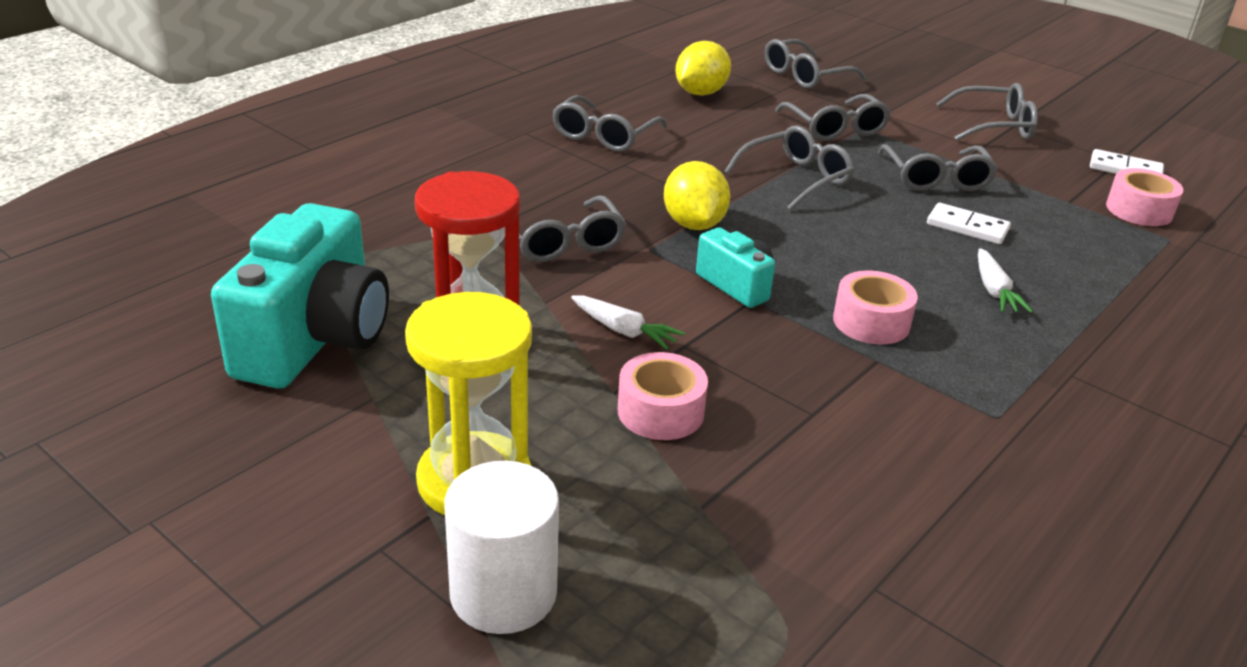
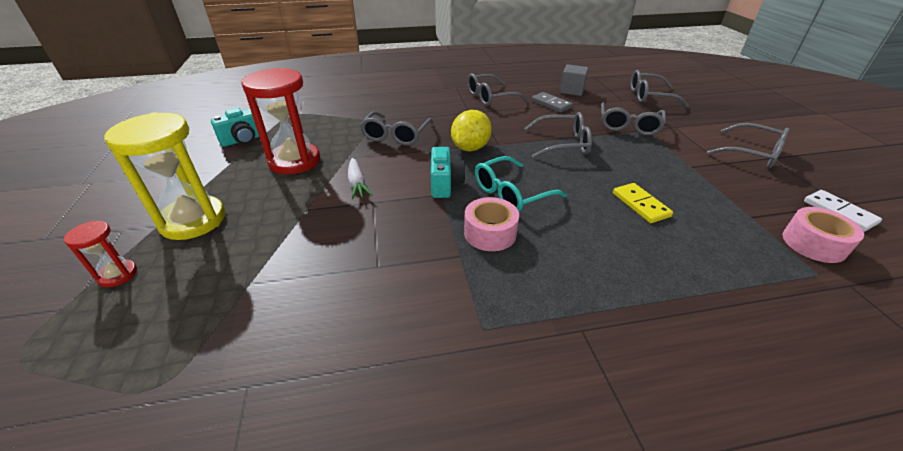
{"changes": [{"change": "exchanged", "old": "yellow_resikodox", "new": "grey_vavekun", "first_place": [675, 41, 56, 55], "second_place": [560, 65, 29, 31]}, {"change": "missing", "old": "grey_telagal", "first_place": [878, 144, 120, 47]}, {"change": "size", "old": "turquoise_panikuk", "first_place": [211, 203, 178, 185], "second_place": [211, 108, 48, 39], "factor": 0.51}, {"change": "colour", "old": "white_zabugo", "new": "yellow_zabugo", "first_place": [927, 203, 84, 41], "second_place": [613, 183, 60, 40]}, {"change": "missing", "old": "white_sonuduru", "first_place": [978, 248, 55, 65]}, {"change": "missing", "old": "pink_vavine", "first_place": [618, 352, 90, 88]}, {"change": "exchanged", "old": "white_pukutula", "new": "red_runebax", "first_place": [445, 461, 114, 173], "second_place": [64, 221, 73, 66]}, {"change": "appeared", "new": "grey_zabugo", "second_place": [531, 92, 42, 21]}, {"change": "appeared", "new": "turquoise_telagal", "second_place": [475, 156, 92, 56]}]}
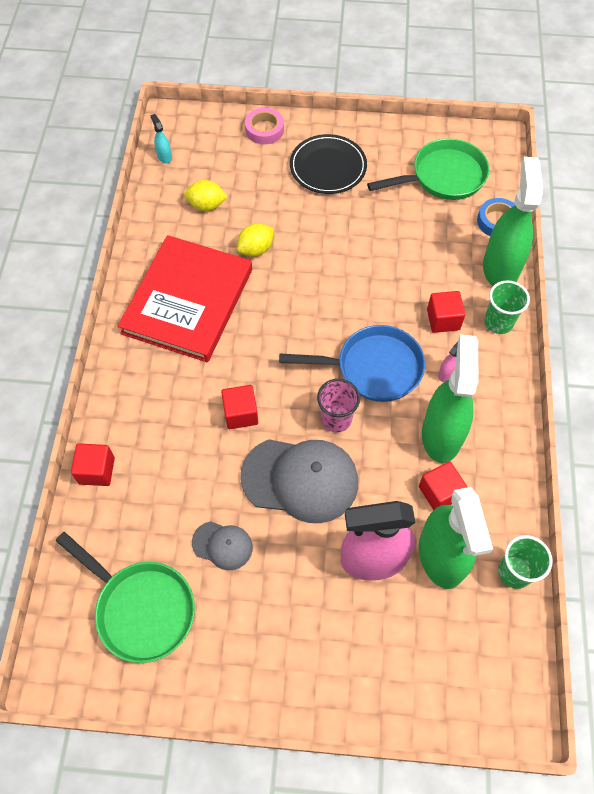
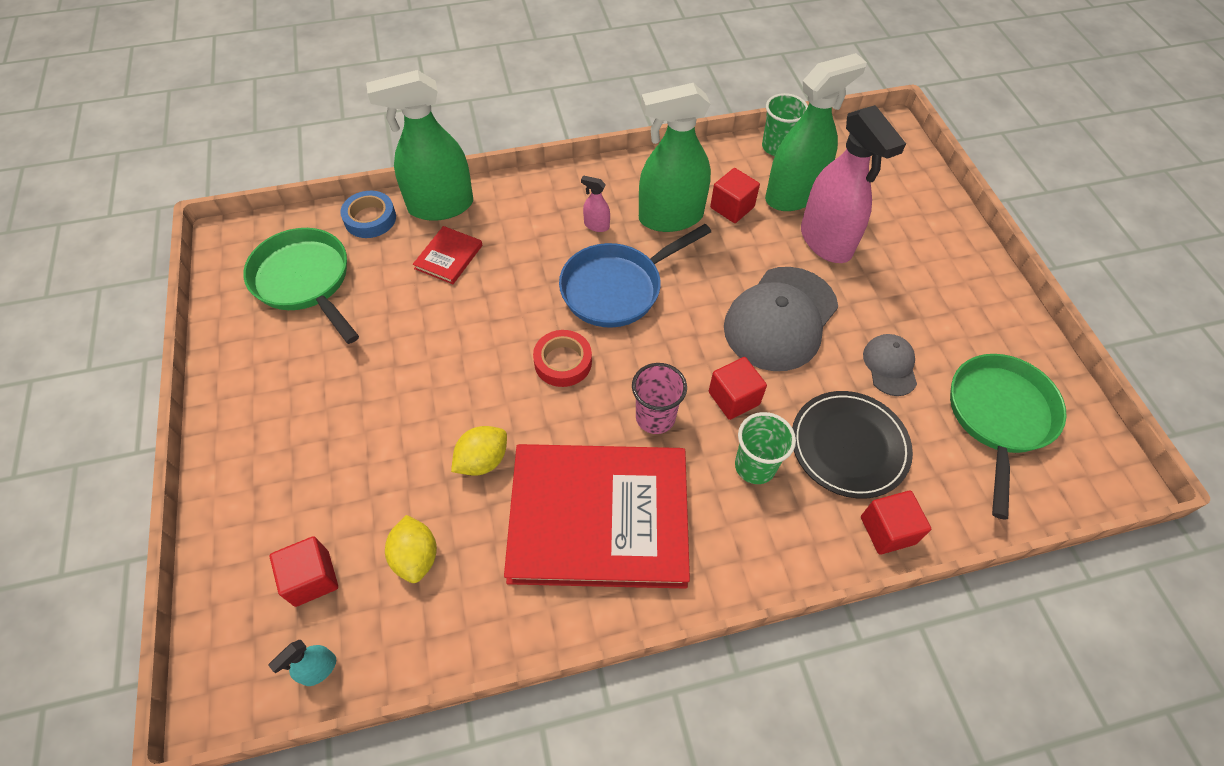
{"changes": [{"change": "missing", "old": "pink_vavine", "first_place": [245, 108, 39, 36]}, {"change": "relocated", "old": "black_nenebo", "first_place": [290, 134, 77, 60], "second_place": [792, 391, 121, 108]}, {"change": "spun", "old": "yellow_resikodox", "first_place": [237, 223, 37, 34], "second_place": [451, 426, 56, 50], "degrees": -75}, {"change": "relocated", "old": "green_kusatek", "first_place": [484, 280, 46, 54], "second_place": [735, 412, 61, 72]}, {"change": "relocated", "old": "red_vavekun", "first_place": [427, 291, 39, 42], "second_place": [270, 536, 68, 71]}, {"change": "spun", "old": "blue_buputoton", "first_place": [279, 325, 146, 77], "second_place": [559, 224, 152, 104], "degrees": -105}, {"change": "relocated", "old": "pink_kusatek", "first_place": [317, 379, 43, 53], "second_place": [632, 363, 55, 71]}, {"change": "spun", "old": "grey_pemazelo", "first_place": [240, 439, 118, 84], "second_place": [724, 267, 114, 104], "degrees": -135}, {"change": "appeared", "new": "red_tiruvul", "second_place": [413, 226, 69, 58]}, {"change": "appeared", "new": "red_vavine", "second_place": [533, 330, 59, 57]}]}
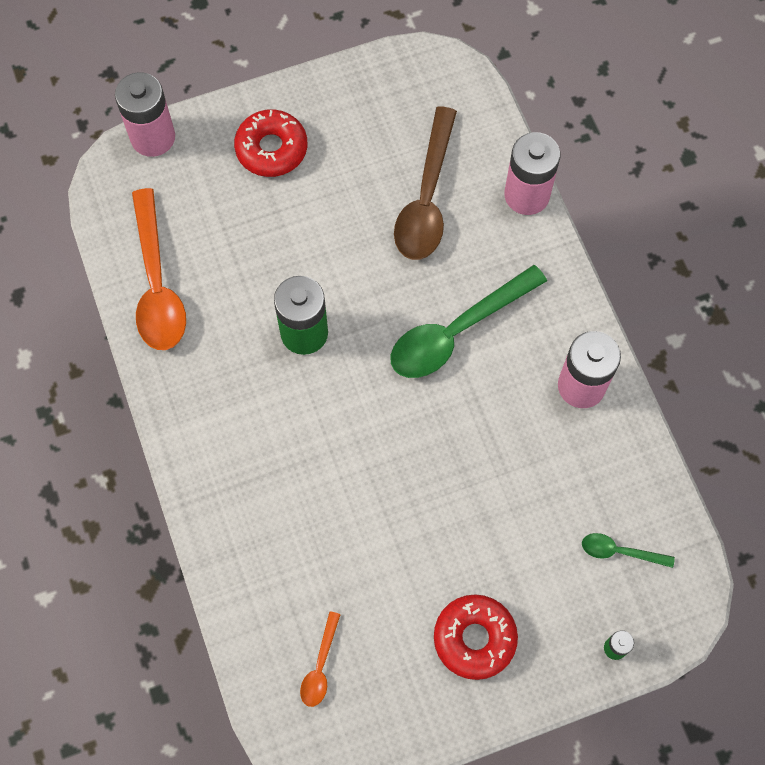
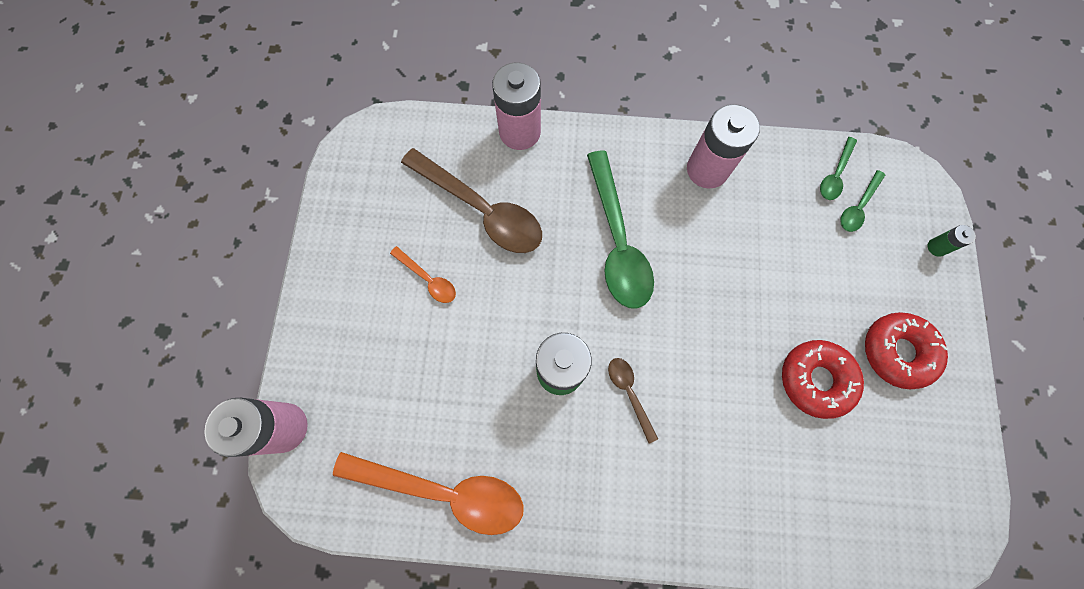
{"changes": [{"change": "relocated", "old": "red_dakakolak", "first_place": [234, 109, 73, 68], "second_place": [782, 340, 82, 79]}, {"change": "relocated", "old": "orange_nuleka", "first_place": [300, 611, 41, 96], "second_place": [390, 246, 66, 57]}, {"change": "appeared", "new": "green_nuleka", "second_place": [820, 137, 37, 63]}, {"change": "appeared", "new": "brown_nuleka", "second_place": [608, 358, 50, 86]}]}
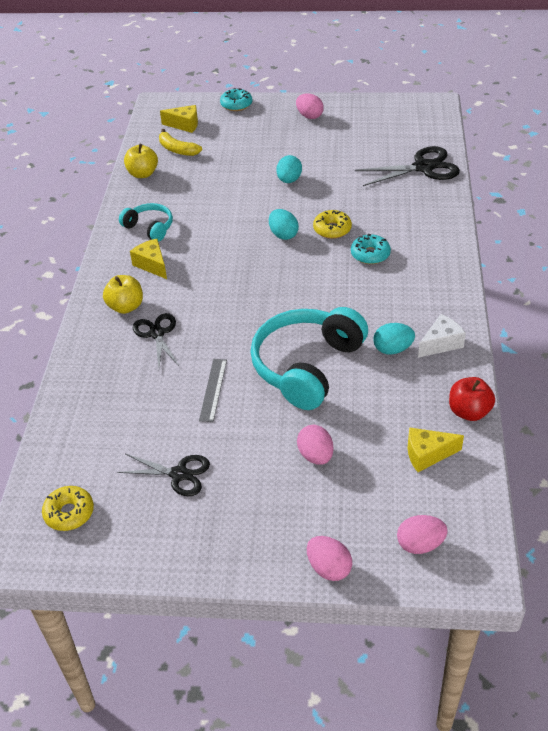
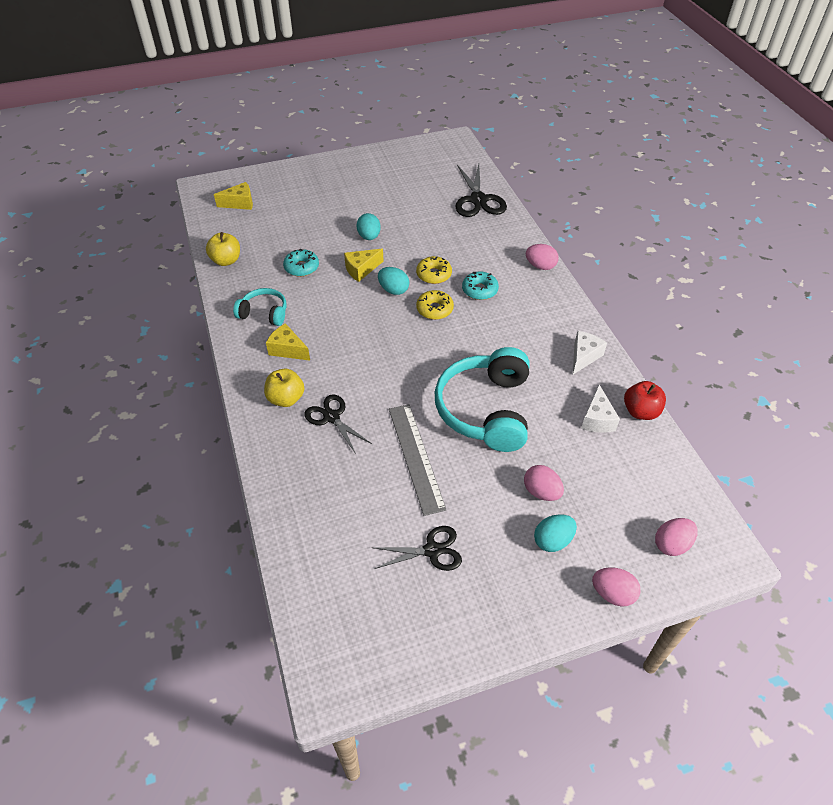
{"changes": [{"change": "relocated", "old": "turquoise_dakakolak", "first_place": [220, 88, 32, 23], "second_place": [283, 249, 36, 28]}, {"change": "relocated", "old": "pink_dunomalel", "first_place": [296, 93, 28, 26], "second_place": [526, 244, 33, 26]}, {"change": "missing", "old": "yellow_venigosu", "first_place": [159, 129, 43, 27]}, {"change": "spun", "old": "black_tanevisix", "first_place": [355, 146, 105, 40], "second_place": [455, 164, 52, 53], "degrees": 120}, {"change": "relocated", "old": "turquoise_dunomalel", "first_place": [373, 323, 42, 31], "second_place": [534, 515, 43, 37]}, {"change": "size", "old": "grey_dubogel", "first_place": [199, 359, 28, 63], "second_place": [389, 404, 58, 112], "factor": 1.63}, {"change": "relocated", "old": "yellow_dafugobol", "first_place": [408, 427, 56, 45], "second_place": [344, 249, 40, 33]}, {"change": "relocated", "old": "yellow_dakakolak", "first_place": [42, 486, 52, 45], "second_place": [416, 290, 38, 30]}, {"change": "appeared", "new": "white_dafugobol", "second_place": [581, 385, 39, 48]}]}
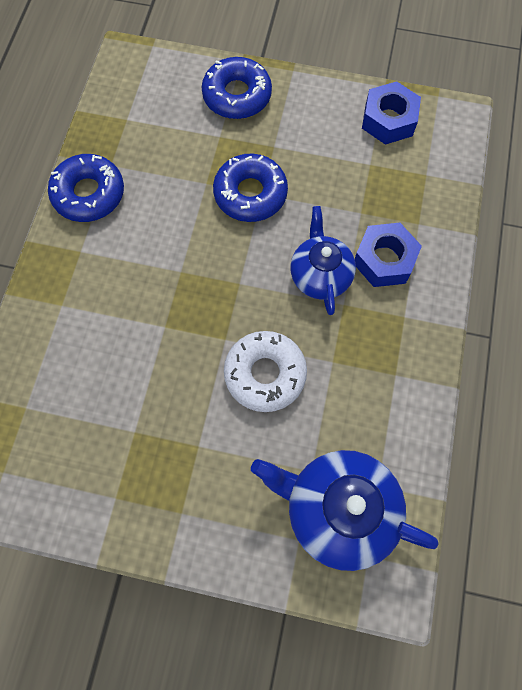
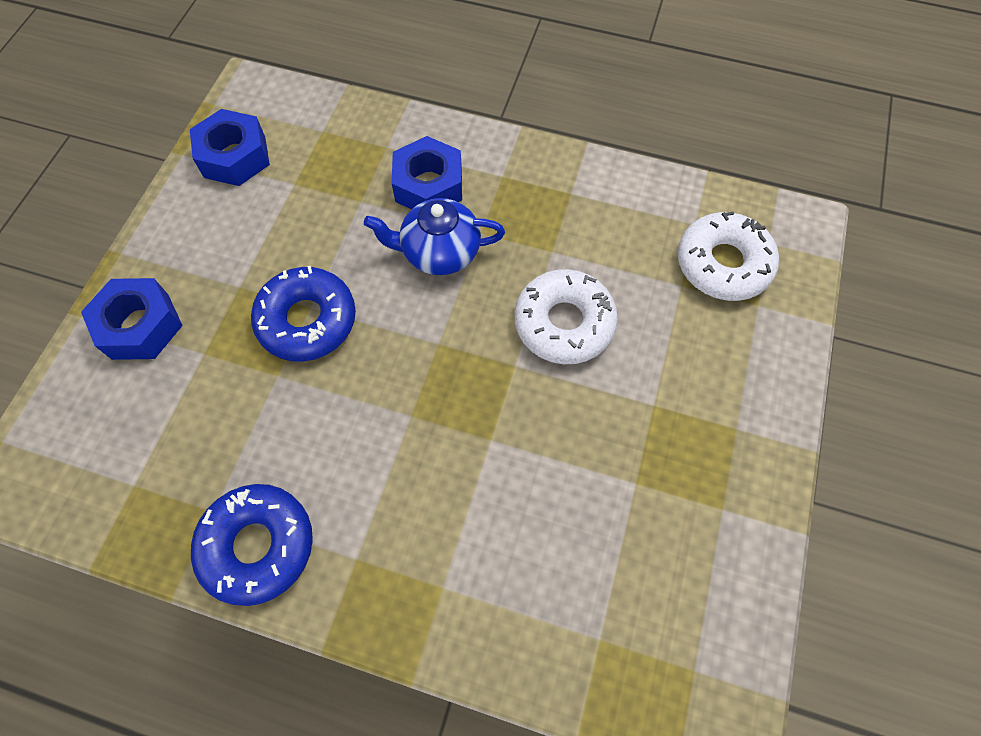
{"changes": [{"change": "exchanged", "old": "blue_dakakolak", "new": "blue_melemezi", "first_place": [201, 57, 71, 62], "second_place": [81, 278, 102, 82]}, {"change": "exchanged", "old": "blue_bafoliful", "new": "white_dakakolak", "first_place": [251, 450, 187, 121], "second_place": [678, 212, 101, 89]}]}
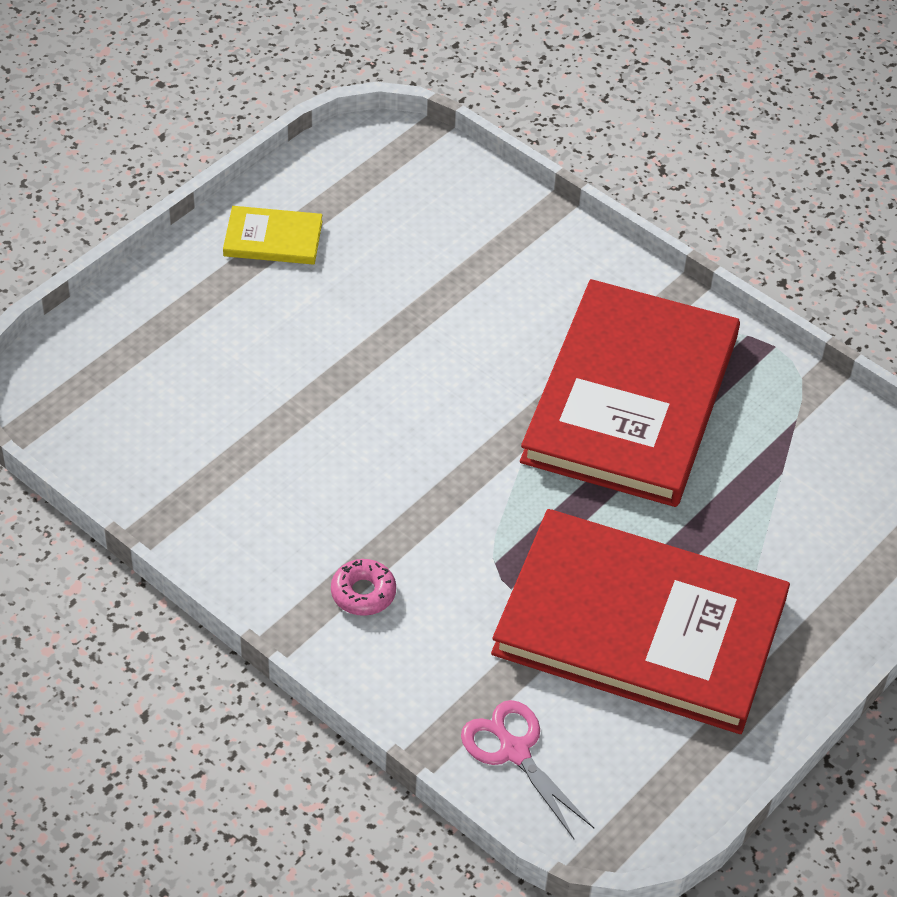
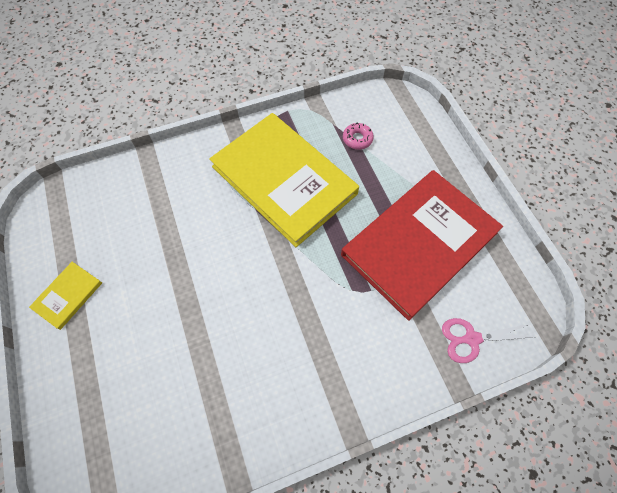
{"changes": [{"change": "colour", "old": "red_tiruvul", "new": "yellow_tiruvul", "first_place": [520, 279, 220, 228], "second_place": [209, 113, 150, 134]}, {"change": "relocated", "old": "pink_dakakolak", "first_place": [331, 559, 65, 57], "second_place": [343, 122, 31, 28]}]}
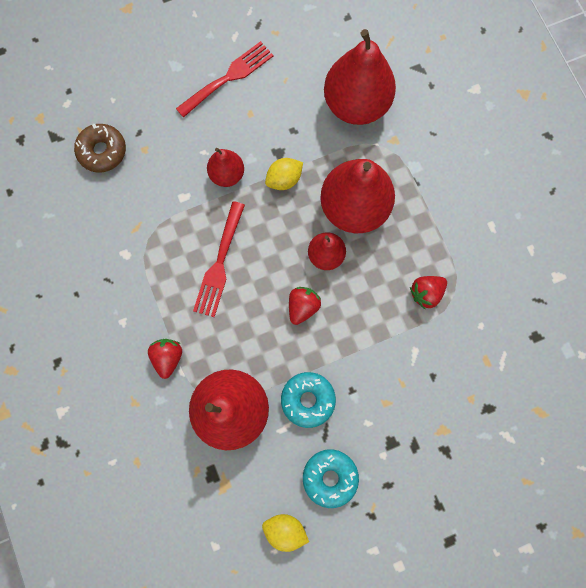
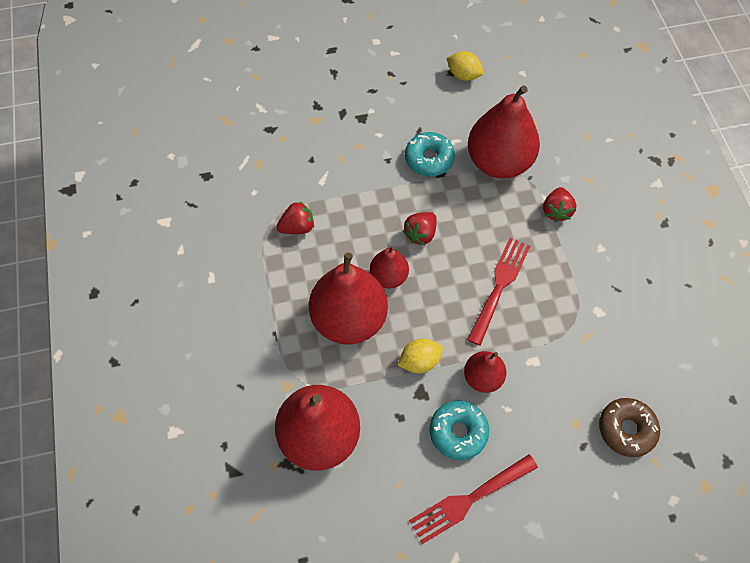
{"changes": [{"change": "relocated", "old": "turquoise_dakakolak", "first_place": [303, 449, 56, 59], "second_place": [430, 400, 59, 60]}]}
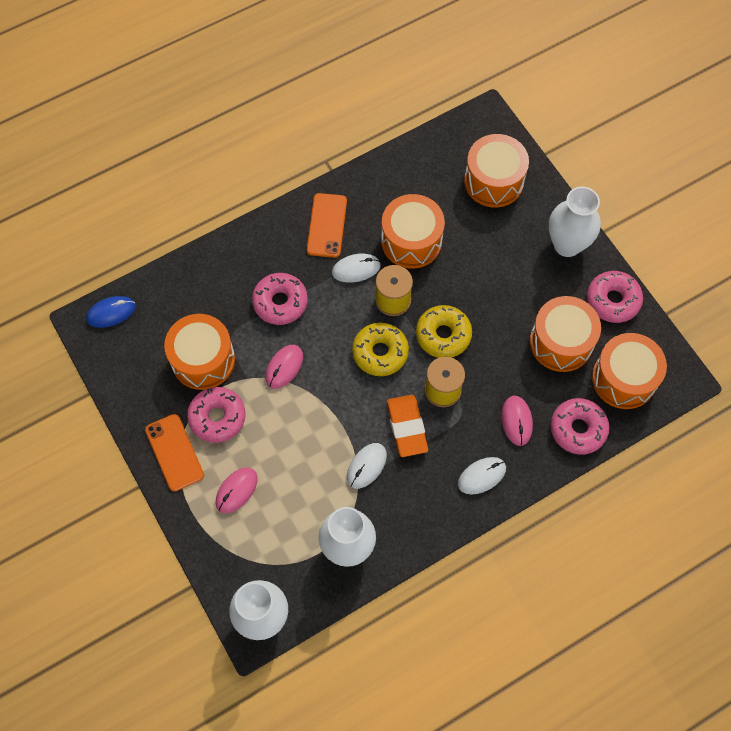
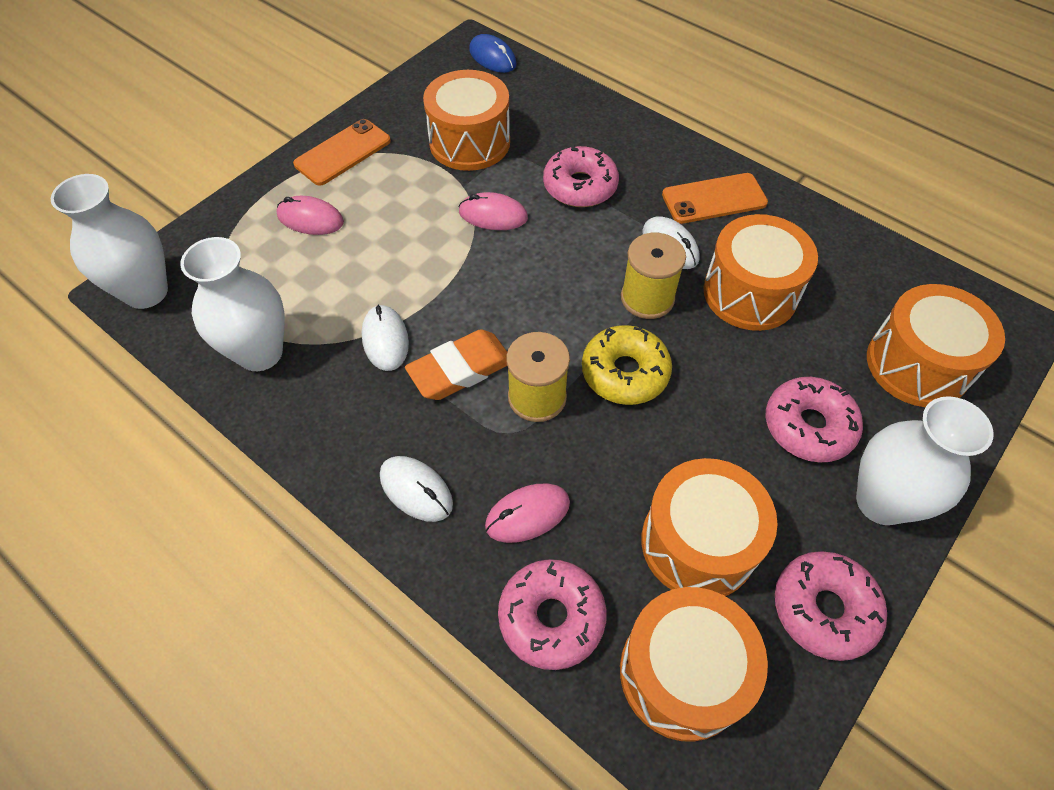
{"changes": [{"change": "missing", "old": "yellow_dakakolak", "first_place": [352, 322, 57, 54]}, {"change": "relocated", "old": "pink_dakakolak", "first_place": [187, 387, 59, 56], "second_place": [766, 377, 97, 85]}, {"change": "spun", "old": "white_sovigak", "first_place": [347, 443, 40, 46], "second_place": [362, 304, 47, 67], "degrees": 60}]}
